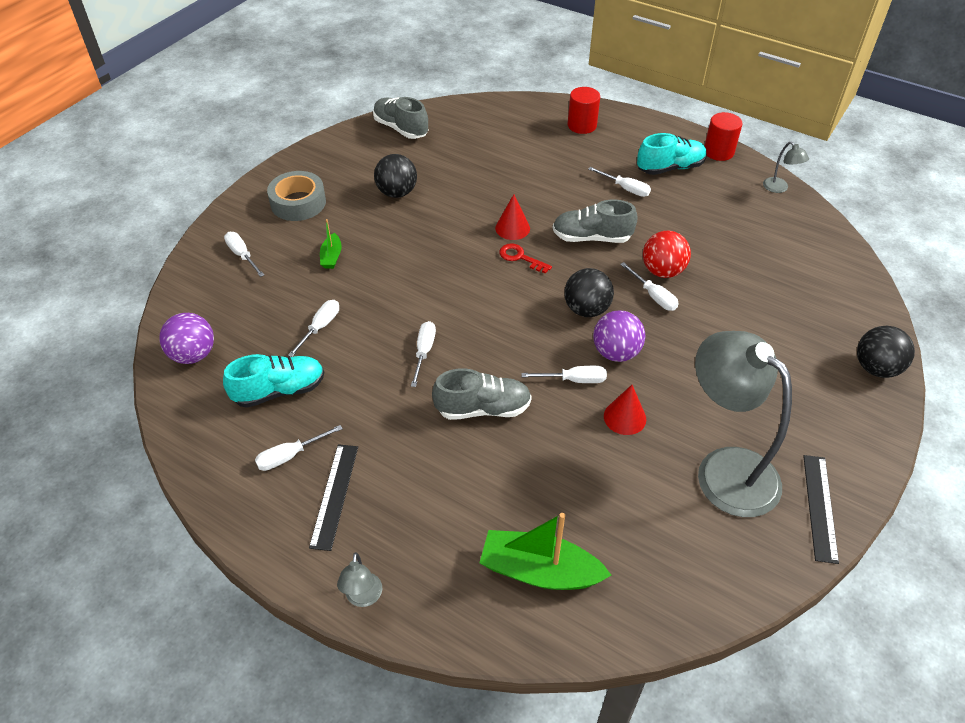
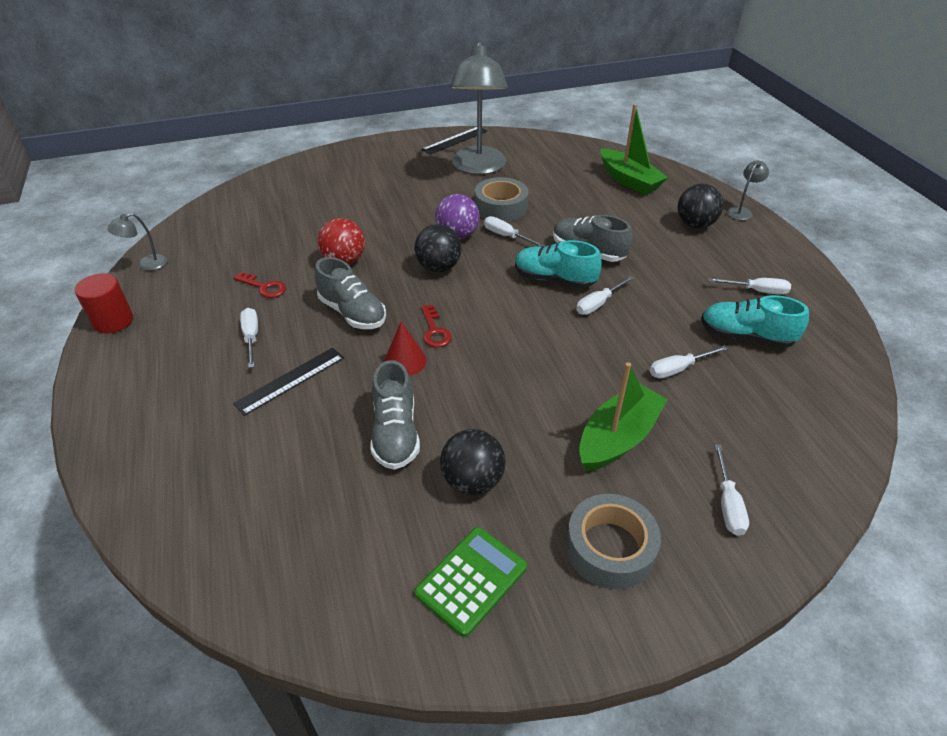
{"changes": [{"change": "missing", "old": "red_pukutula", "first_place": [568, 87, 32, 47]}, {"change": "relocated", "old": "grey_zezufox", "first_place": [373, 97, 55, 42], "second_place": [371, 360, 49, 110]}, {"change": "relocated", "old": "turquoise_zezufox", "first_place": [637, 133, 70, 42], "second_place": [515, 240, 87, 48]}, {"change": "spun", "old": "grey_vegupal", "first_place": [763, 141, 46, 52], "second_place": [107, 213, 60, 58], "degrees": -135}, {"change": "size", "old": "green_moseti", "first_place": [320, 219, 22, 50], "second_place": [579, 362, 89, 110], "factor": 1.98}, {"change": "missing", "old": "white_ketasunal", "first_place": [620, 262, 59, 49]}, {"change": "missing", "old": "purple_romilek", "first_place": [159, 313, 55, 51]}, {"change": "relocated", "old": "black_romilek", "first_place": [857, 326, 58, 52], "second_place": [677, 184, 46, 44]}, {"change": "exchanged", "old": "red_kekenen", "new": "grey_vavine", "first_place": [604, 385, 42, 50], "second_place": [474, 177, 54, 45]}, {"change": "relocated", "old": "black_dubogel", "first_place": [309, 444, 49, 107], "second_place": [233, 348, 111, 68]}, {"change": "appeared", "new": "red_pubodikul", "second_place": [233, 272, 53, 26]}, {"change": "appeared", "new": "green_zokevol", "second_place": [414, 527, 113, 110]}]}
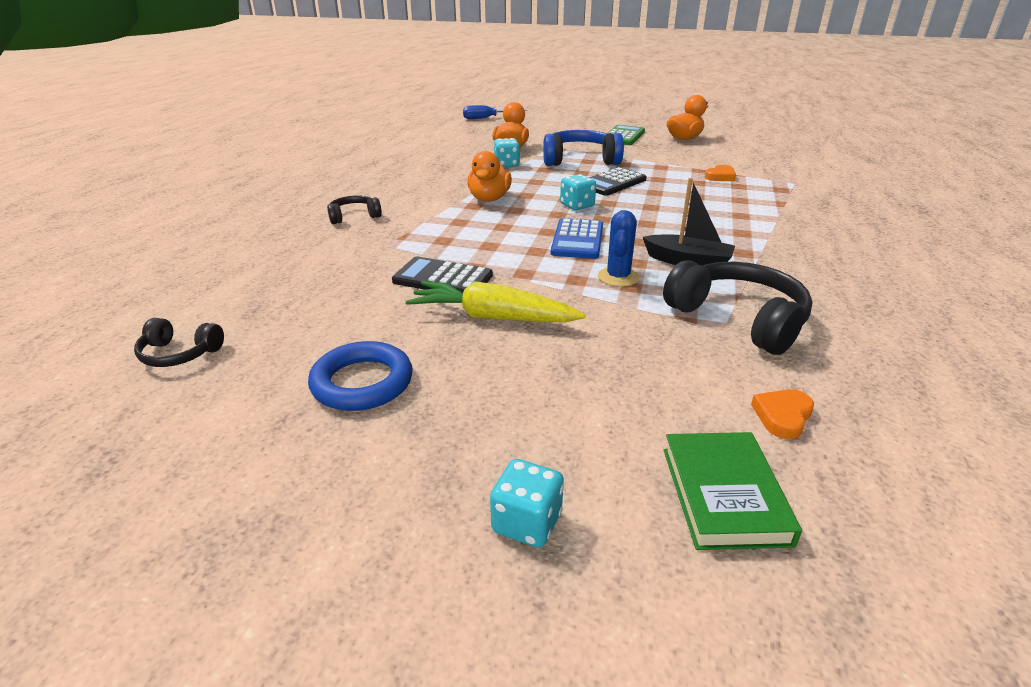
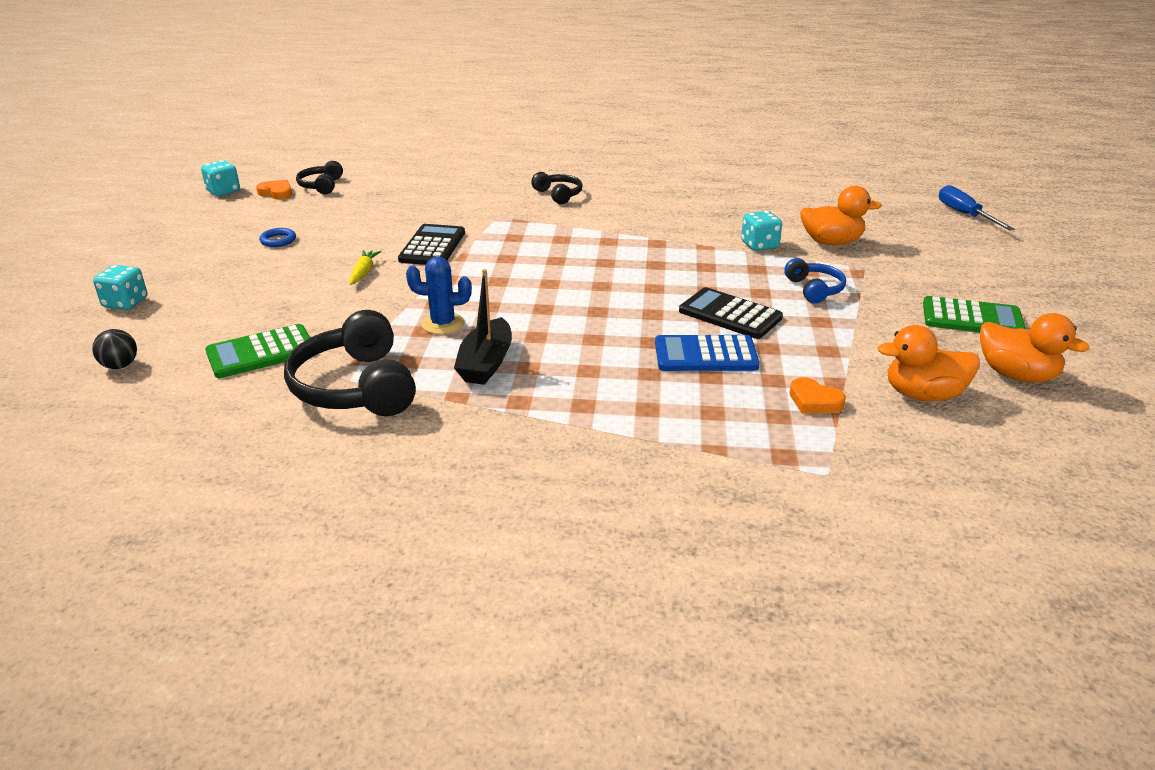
{"changes": [{"change": "size", "old": "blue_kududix", "first_place": [543, 130, 81, 36], "second_place": [784, 258, 62, 46], "factor": 0.53}, {"change": "relocated", "old": "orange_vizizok", "first_place": [467, 151, 45, 51], "second_place": [878, 325, 102, 76]}, {"change": "relocated", "old": "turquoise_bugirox", "first_place": [560, 174, 36, 36], "second_place": [201, 160, 39, 36]}, {"change": "relocated", "old": "blue_zokevol", "first_place": [551, 218, 52, 41], "second_place": [655, 335, 105, 36]}, {"change": "spun", "old": "black_kududix", "first_place": [663, 260, 150, 95], "second_place": [284, 310, 132, 106], "degrees": 120}, {"change": "size", "old": "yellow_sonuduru", "first_place": [405, 281, 180, 42], "second_place": [349, 250, 32, 35], "factor": 0.49}, {"change": "size", "old": "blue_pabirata", "first_place": [308, 341, 105, 70], "second_place": [259, 228, 37, 19], "factor": 0.51}, {"change": "relocated", "old": "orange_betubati", "first_place": [751, 389, 63, 50], "second_place": [256, 180, 36, 20]}, {"change": "exchanged", "old": "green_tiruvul", "new": "black_romilek", "first_place": [664, 432, 138, 118], "second_place": [92, 329, 45, 40]}, {"change": "appeared", "new": "green_zokevol", "second_place": [205, 324, 105, 54]}]}
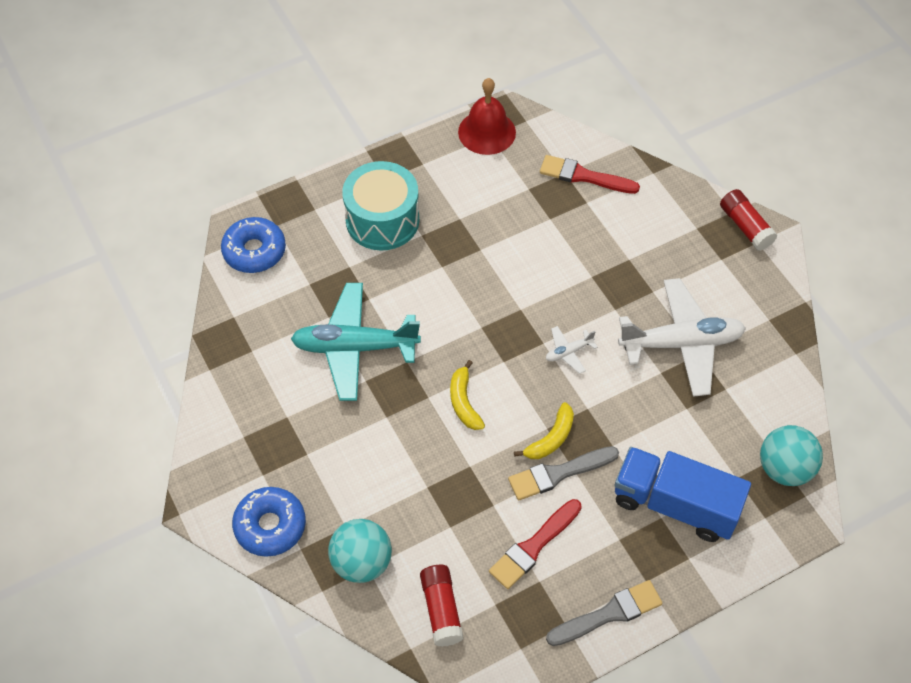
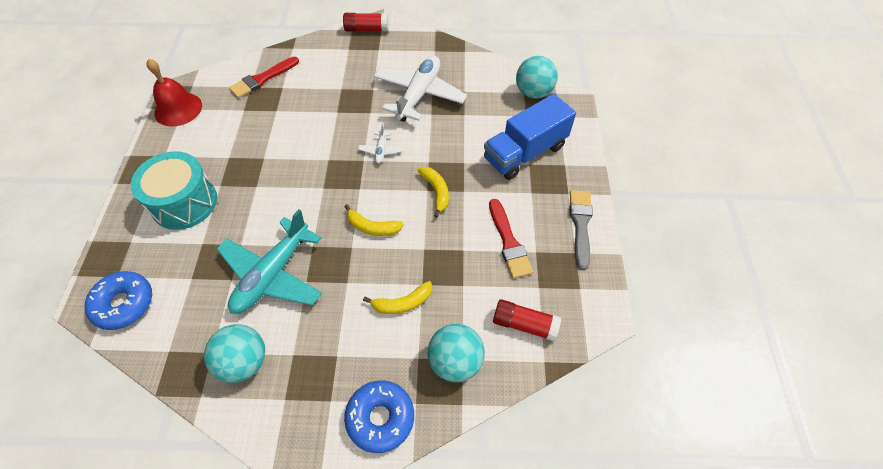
{"changes": [{"change": "missing", "old": "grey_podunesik", "first_place": [508, 446, 111, 54]}, {"change": "appeared", "new": "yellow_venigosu", "second_place": [363, 281, 69, 33]}, {"change": "appeared", "new": "turquoise_romilek", "second_place": [204, 324, 61, 59]}]}
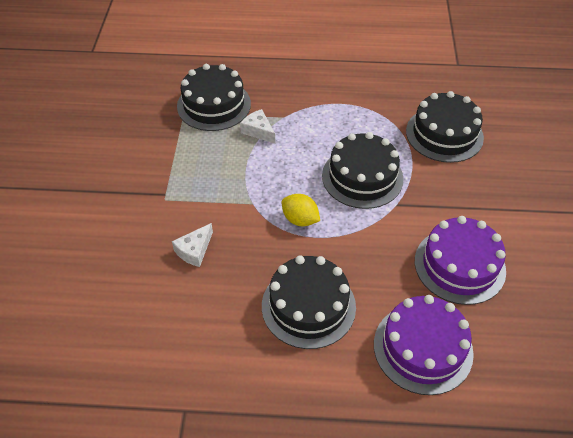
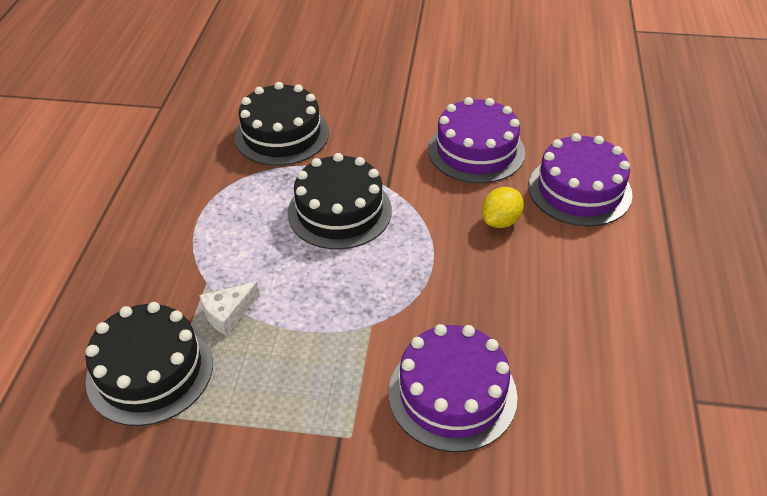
{"changes": [{"change": "relocated", "old": "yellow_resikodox", "first_place": [282, 194, 38, 32], "second_place": [482, 187, 42, 41]}, {"change": "exchanged", "old": "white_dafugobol", "new": "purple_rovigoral", "first_place": [172, 223, 41, 44], "second_place": [389, 324, 129, 128]}, {"change": "missing", "old": "black_rovigoral", "first_place": [262, 256, 94, 93]}]}
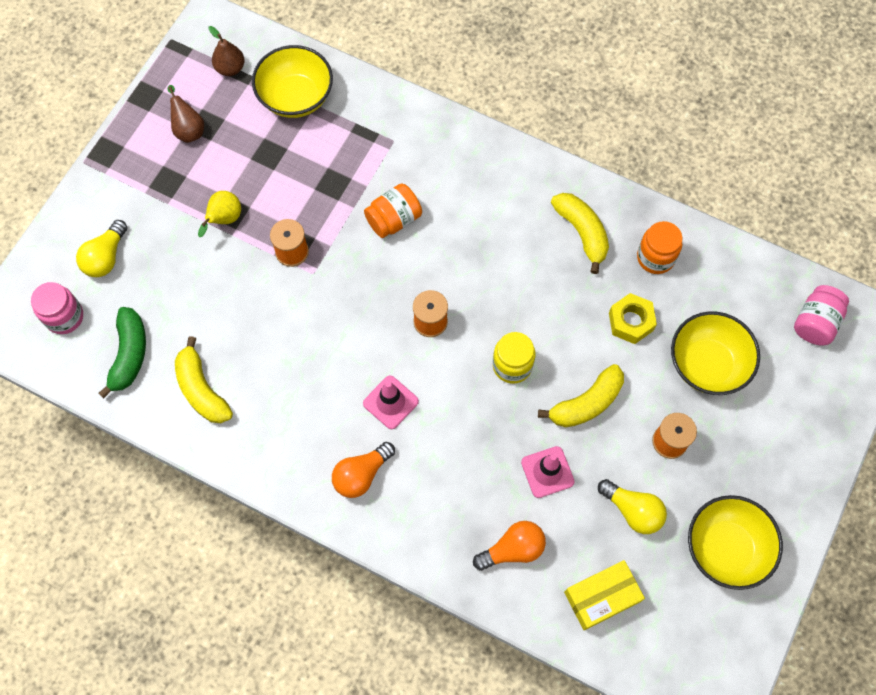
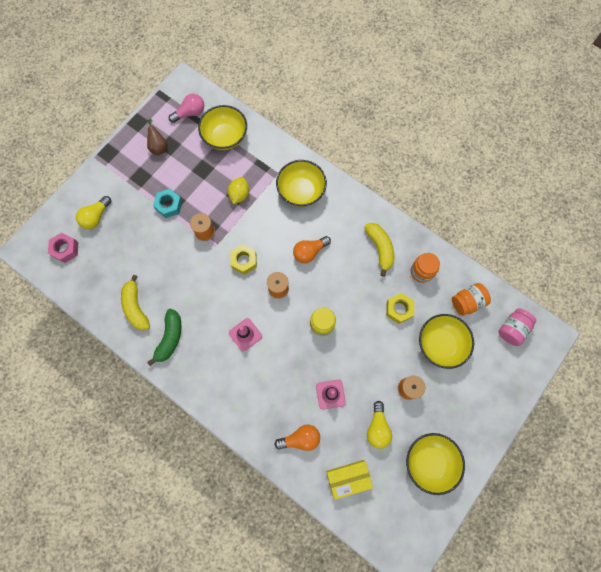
{"changes": [{"change": "exchanged", "old": "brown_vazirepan", "new": "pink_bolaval", "first_place": [208, 26, 36, 50], "second_place": [169, 94, 35, 29]}, {"change": "relocated", "old": "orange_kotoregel", "first_place": [364, 183, 58, 55], "second_place": [452, 283, 39, 33]}, {"change": "exchanged", "old": "yellow_vazirepan", "new": "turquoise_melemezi", "first_place": [198, 191, 43, 46], "second_place": [153, 189, 29, 29]}, {"change": "exchanged", "old": "pink_kotoregel", "new": "pink_melemezi", "first_place": [31, 282, 52, 52], "second_place": [48, 233, 30, 30]}, {"change": "relocated", "old": "green_venigosu", "first_place": [98, 307, 48, 92], "second_place": [147, 308, 34, 58]}, {"change": "missing", "old": "yellow_venigosu", "first_place": [538, 364, 86, 63]}, {"change": "relocated", "old": "orange_bolaval", "first_place": [332, 442, 63, 56], "second_place": [293, 236, 38, 27]}, {"change": "spun", "old": "yellow_bolaval", "first_place": [598, 479, 69, 55], "second_place": [367, 401, 25, 48], "degrees": 45}, {"change": "appeared", "new": "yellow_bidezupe", "second_place": [276, 160, 51, 47]}, {"change": "appeared", "new": "yellow_resikodox", "second_place": [228, 177, 21, 27]}, {"change": "appeared", "new": "yellow_melemezi", "second_place": [230, 244, 27, 31]}]}
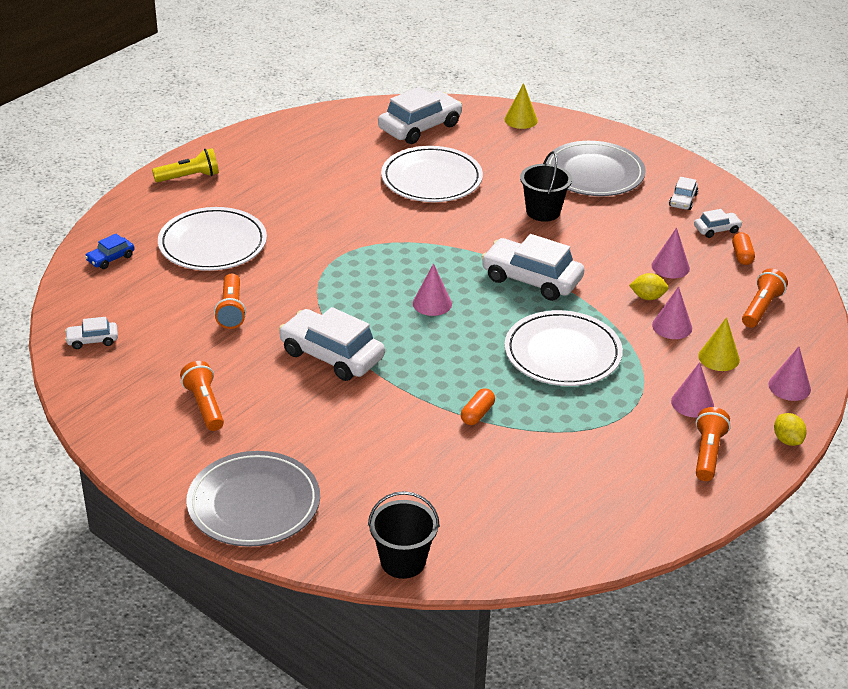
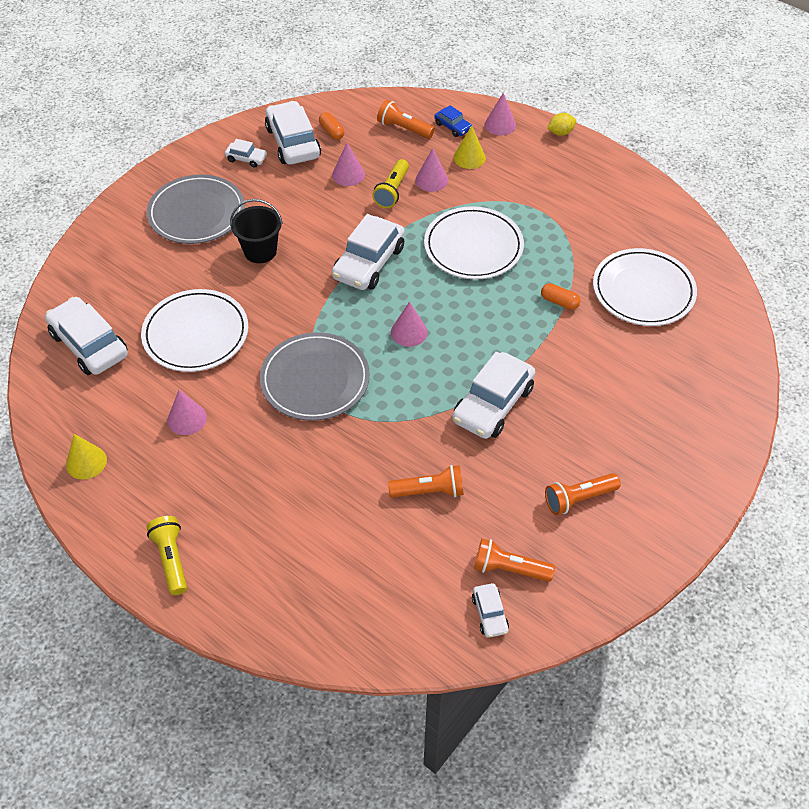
{"changes": [{"change": "relocated", "old": "yellow_kekenen", "first_place": [504, 83, 34, 46], "second_place": [66, 434, 41, 46]}, {"change": "relocated", "old": "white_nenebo", "first_place": [158, 207, 109, 64], "second_place": [593, 248, 104, 78]}, {"change": "size", "old": "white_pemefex", "first_place": [694, 209, 48, 29], "second_place": [265, 101, 56, 64], "factor": 2.04}, {"change": "spun", "old": "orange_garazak", "first_place": [732, 232, 23, 33], "second_place": [319, 112, 25, 28], "degrees": 60}, {"change": "relocated", "old": "blue_pemefex", "first_place": [85, 234, 50, 35], "second_place": [434, 105, 38, 32]}, {"change": "exchanged", "old": "yellow_resikodox", "new": "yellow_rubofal", "first_place": [629, 273, 39, 27], "second_place": [372, 159, 37, 49]}, {"change": "relocated", "old": "pink_kekenen", "first_place": [671, 362, 43, 56], "second_place": [167, 390, 40, 45]}, {"change": "relocated", "old": "orange_rubofal", "first_place": [696, 407, 35, 74], "second_place": [474, 539, 81, 43]}, {"change": "relocated", "old": "grey_nenebo", "first_place": [186, 451, 134, 96], "second_place": [260, 332, 110, 89]}, {"change": "missing", "old": "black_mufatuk", "first_place": [368, 491, 72, 88]}]}
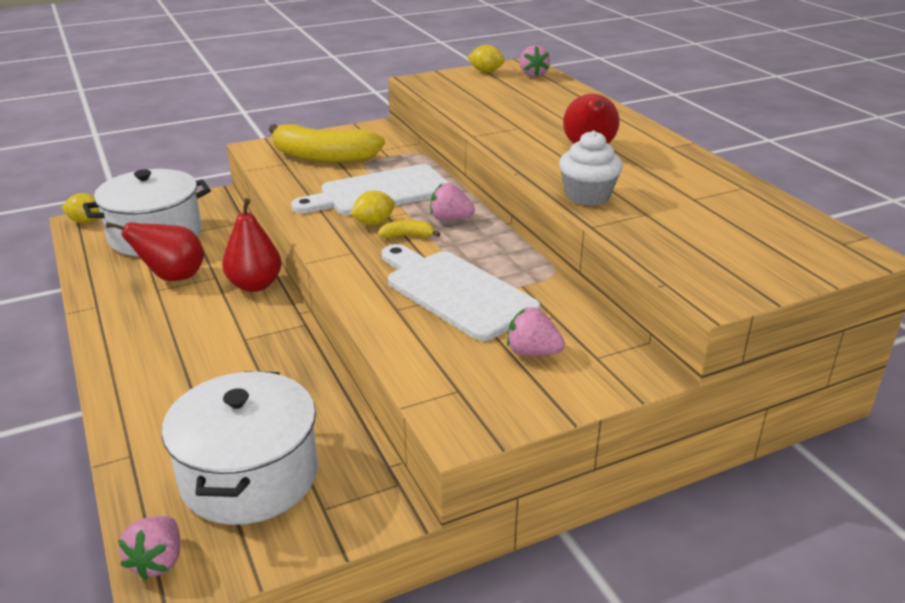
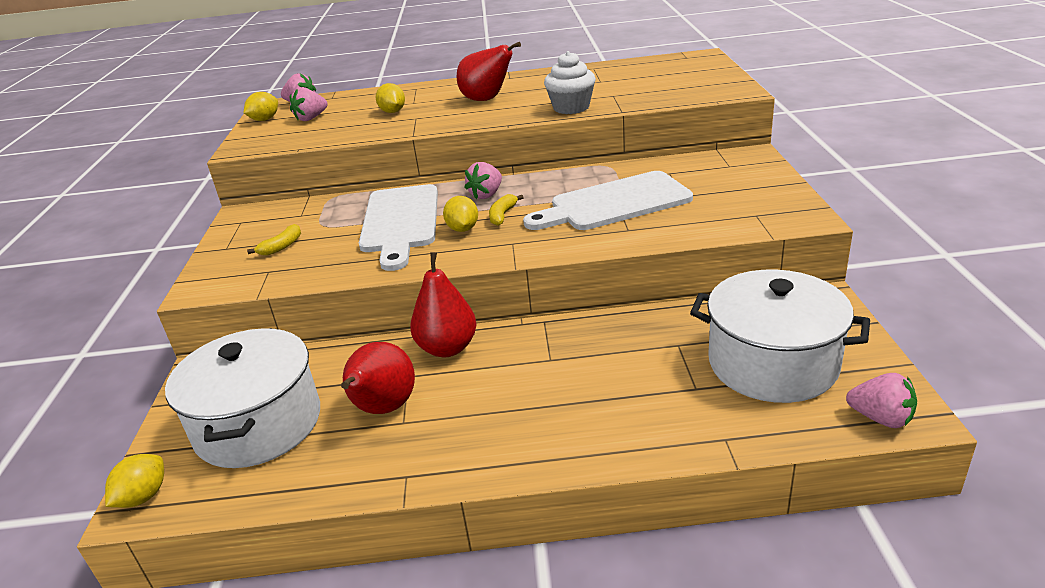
{"changes": [{"change": "size", "old": "yellow_venigosu", "first_place": [268, 124, 117, 39], "second_place": [247, 224, 54, 32], "factor": 0.41}, {"change": "relocated", "old": "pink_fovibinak", "first_place": [507, 307, 58, 49], "second_place": [290, 88, 38, 33]}, {"change": "appeared", "new": "yellow_resikodox", "second_place": [376, 83, 29, 30]}]}
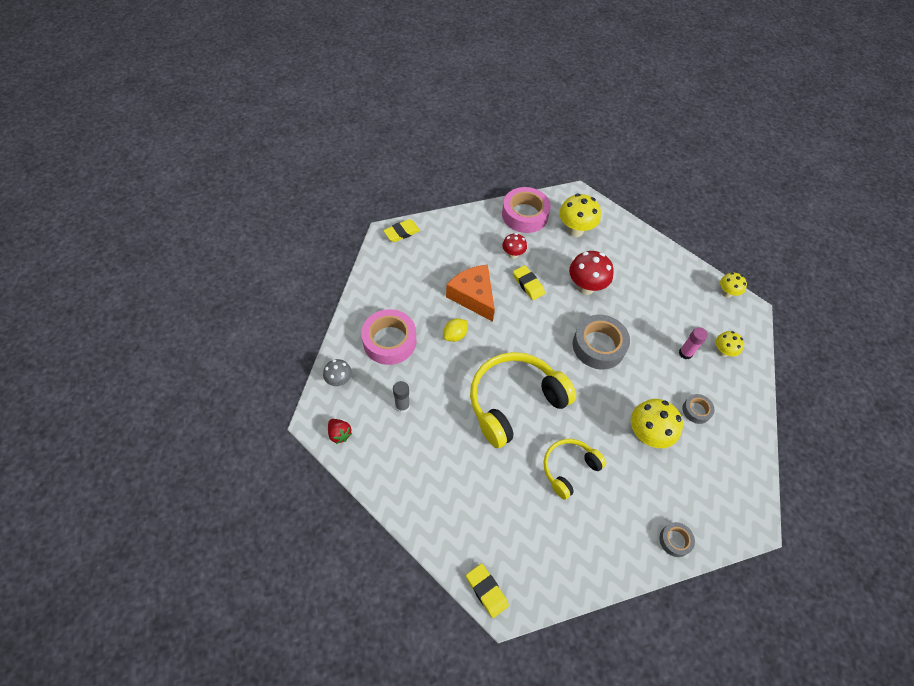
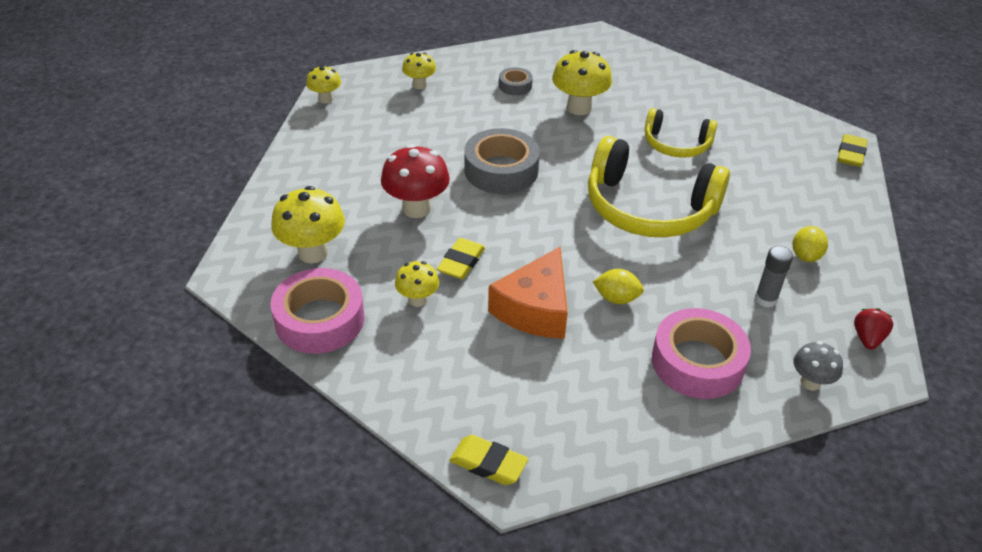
{"changes": [{"change": "colour", "old": "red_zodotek", "new": "yellow_zodotek", "first_place": [502, 233, 25, 26], "second_place": [395, 261, 44, 46]}, {"change": "missing", "old": "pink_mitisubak", "first_place": [679, 327, 29, 32]}, {"change": "missing", "old": "grey_vavine", "first_place": [659, 522, 36, 35]}, {"change": "appeared", "new": "yellow_resikodox", "second_place": [793, 226, 35, 36]}]}
